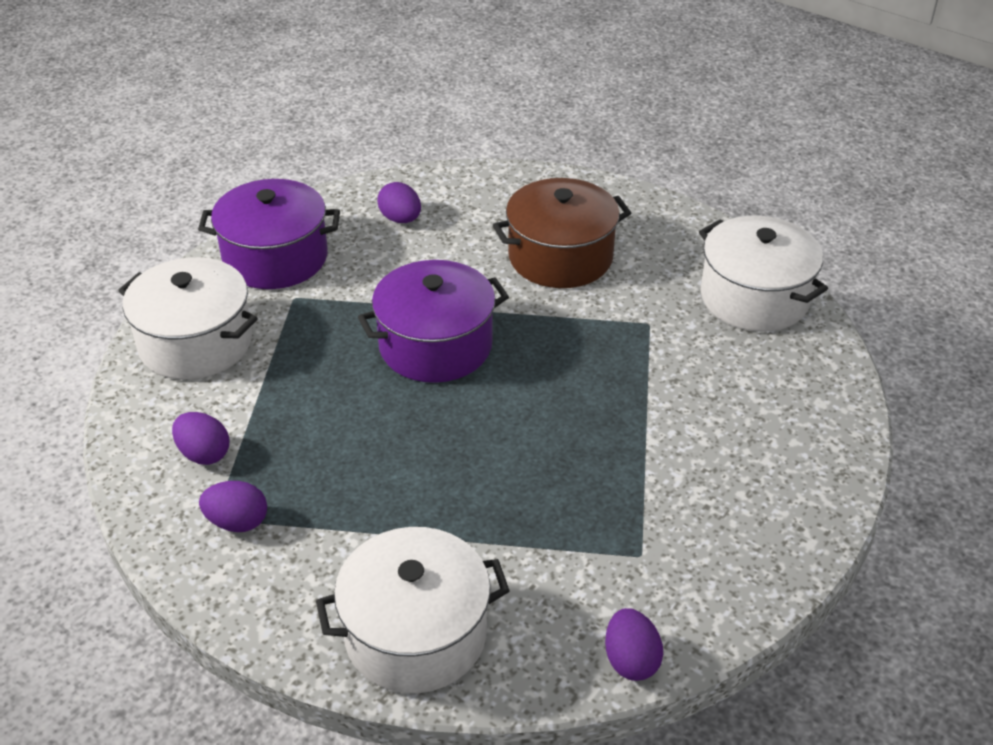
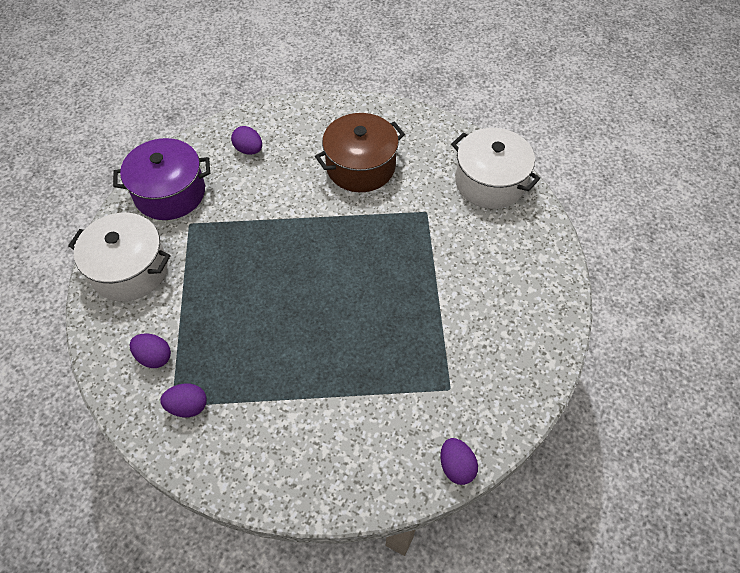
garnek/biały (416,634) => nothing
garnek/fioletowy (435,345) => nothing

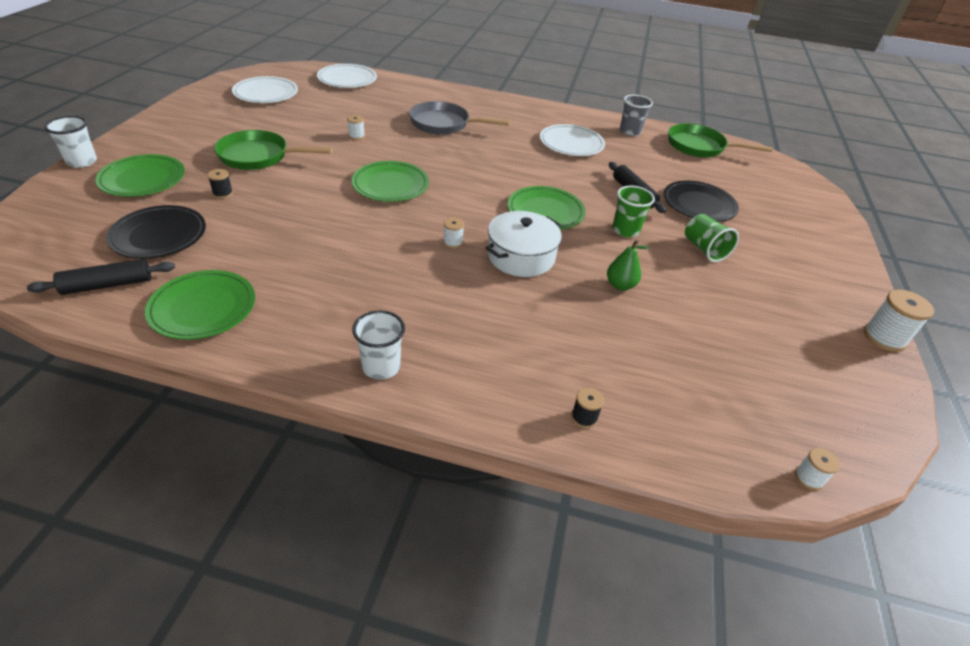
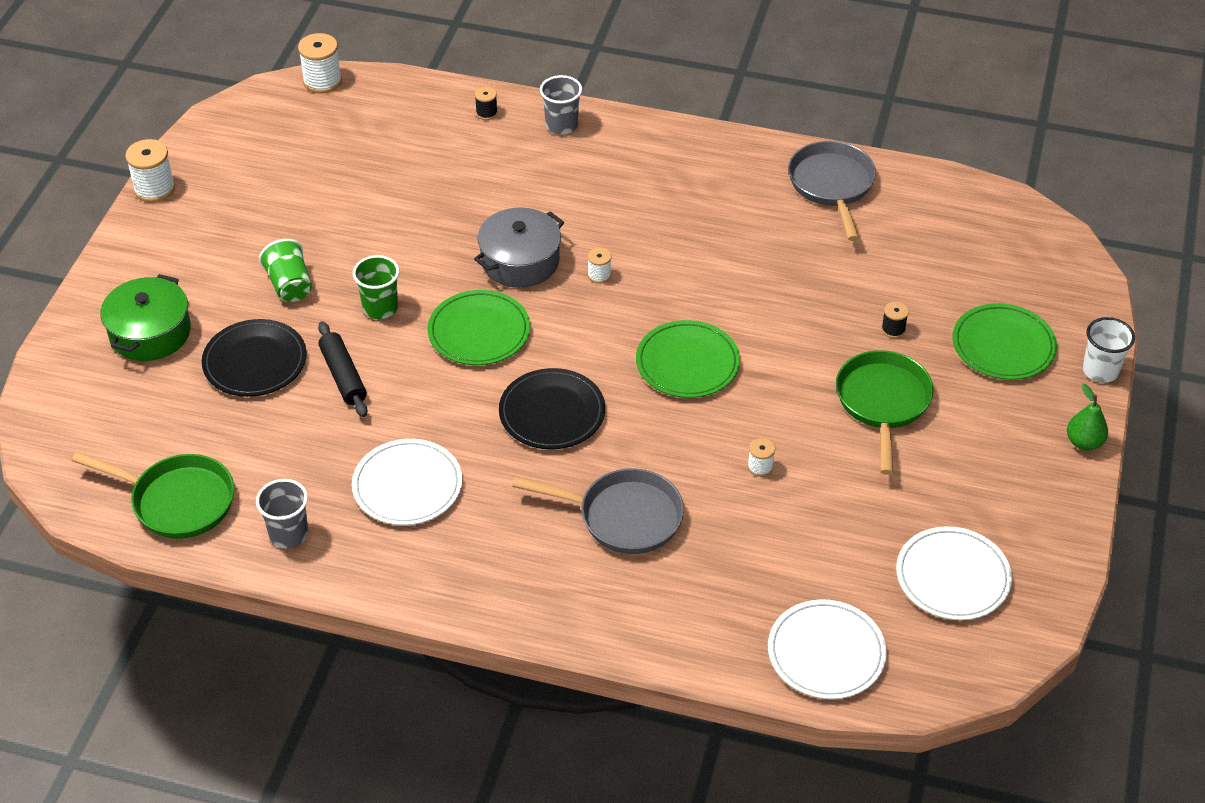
nothing => garnek/zielony (150,333)
szpulka/biały (809,478) => szpulka/biały (322,81), x1.82
garnek/biały (521,256) => garnek/szary (520,261)
talerz/czarny (159,235) => talerz/czarny (552,413), move
nothing => szklanka/szary (561,125)
talerz/zielony (203,308) => patelnia/szary (832,186)
patelnia/zielony (259,156) => patelnia/zielony (883,403), 90 degrees counterclockwise
gruszka/zielony (620,285) => gruszka/zielony (1084,442), move
wałek do ciasta/czarny (107,285) => nothing
szklanka/biały (381,367) => nothing

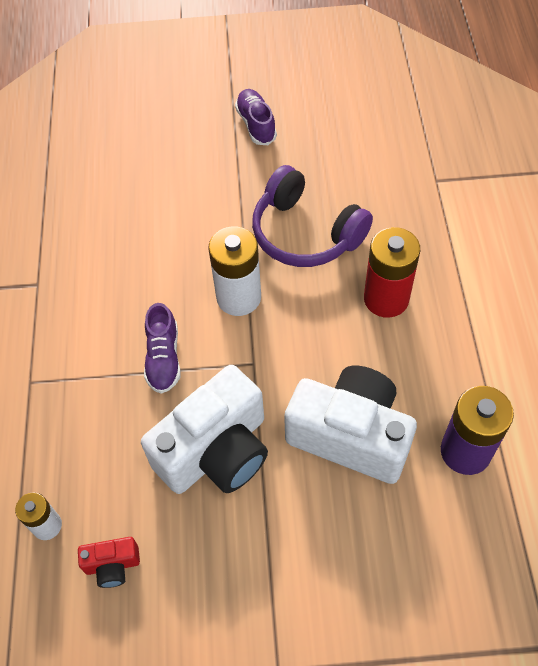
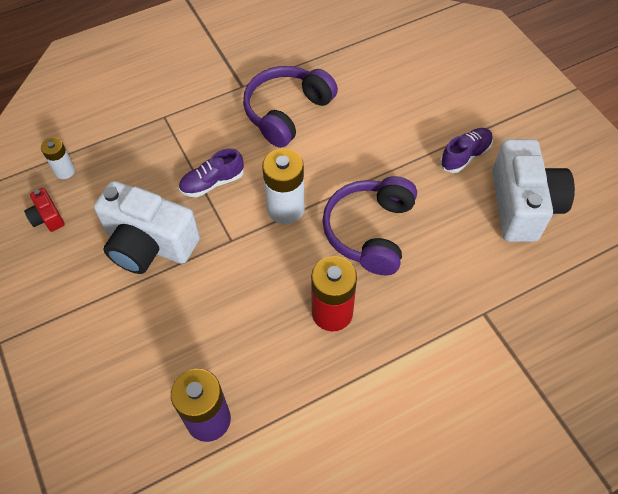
nothing => słuchawki/fioletowy (287,112)
aparat fotograficzny/biały (350,435) => aparat fotograficzny/biały (522,205), move

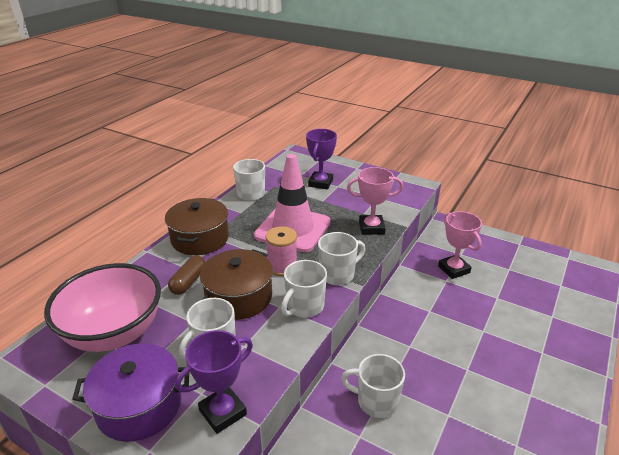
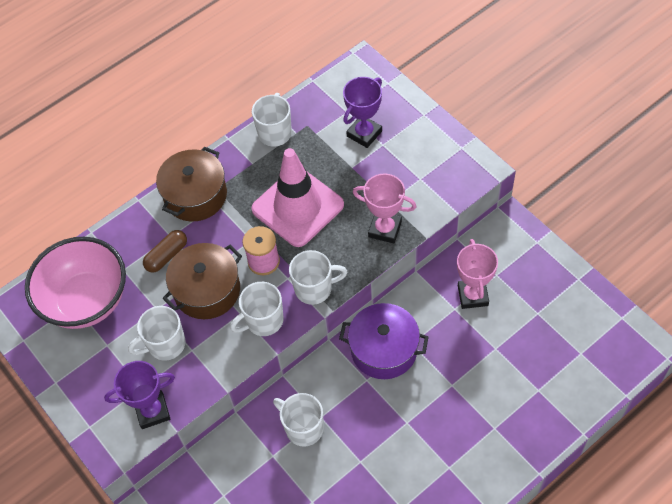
garnek/fioletowy (139,405) => garnek/fioletowy (384,349), move

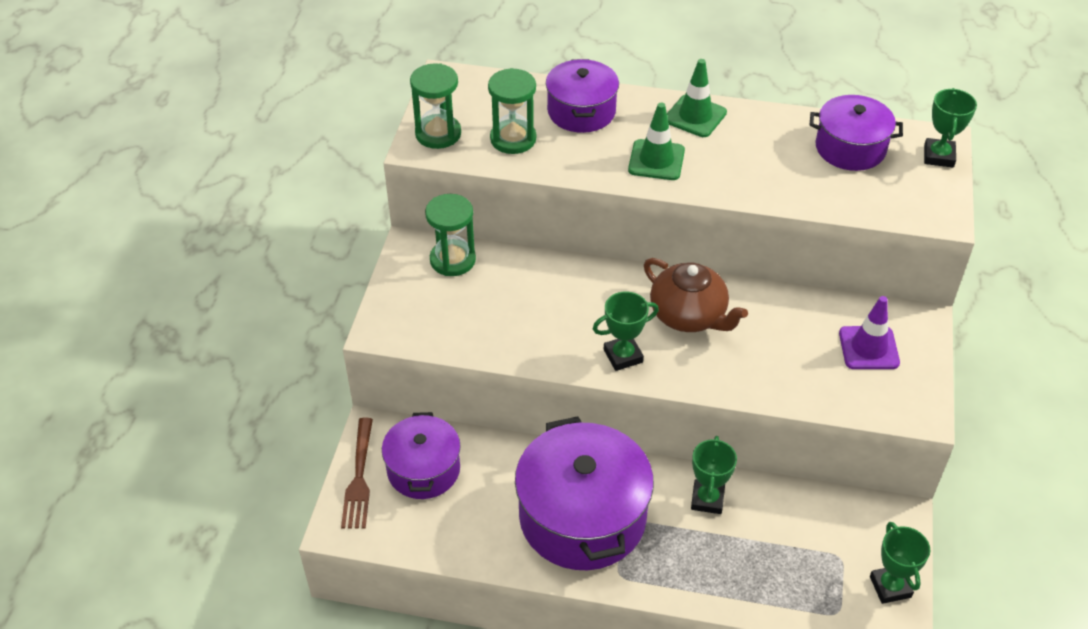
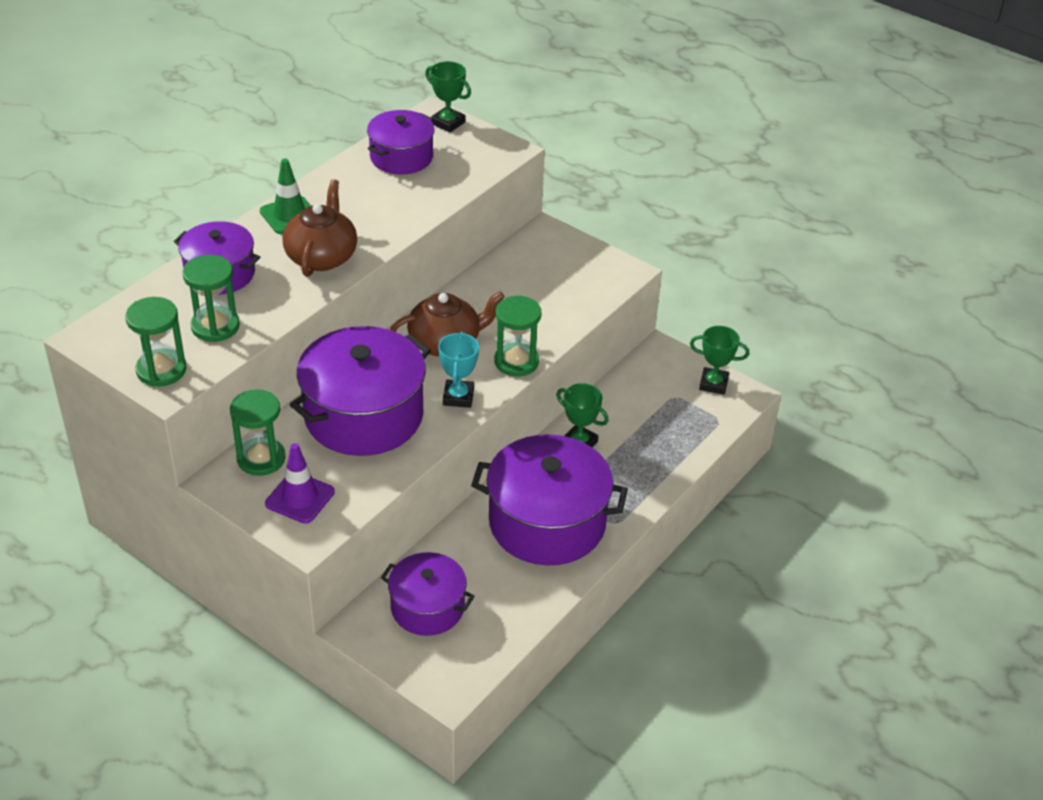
pachołek/fioletowy (868,348) => pachołek/fioletowy (300,498), move
pachołek/zielony (656,160) => imbryk/brązowy (322,257)
nothing => garnek/fioletowy (364,415)
puchar/zielony (623,356) => puchar/turkusowy (458,397)
nothing => klepsydra/zielony (516,362)
widelec/brązowy (359,477) => nothing

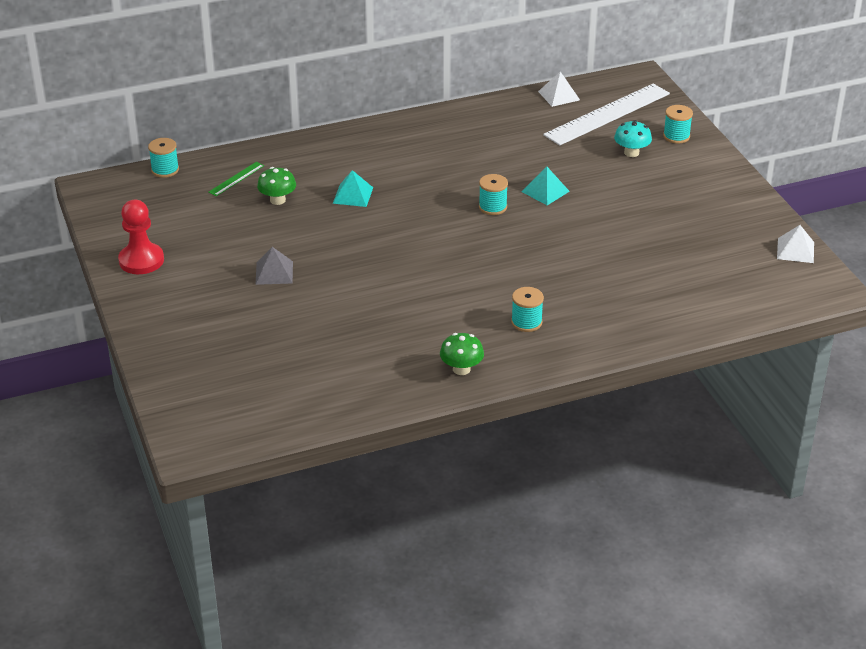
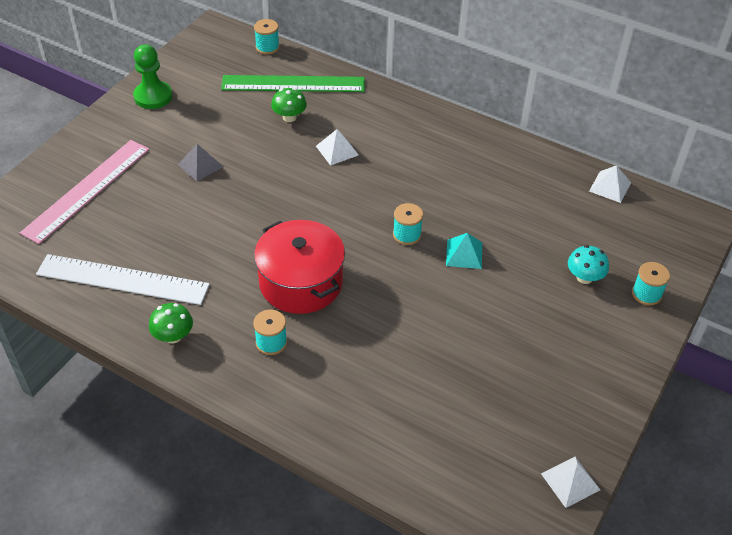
nothing => linijka/różowy (87,190)
linijka/biały (607,114) => linijka/biały (122,279), move
pionek/czerwony (141,260) => pionek/zielony (153,96)
linijka/zielony (236,179) => linijka/zielony (293,84), x2.31
nothing => garnek/czerwony (301,282)
piramida/turkusowy (353,195) => piramida/biały (337,150)

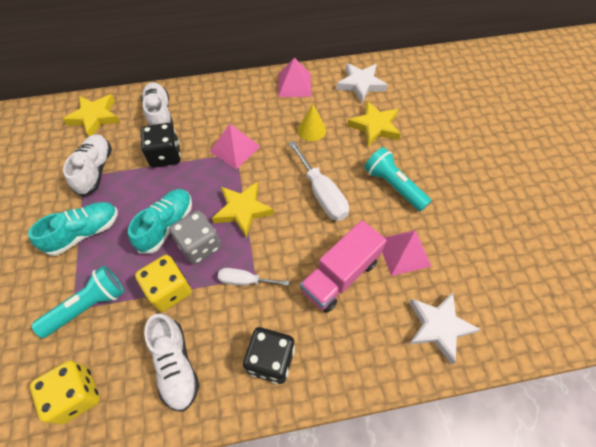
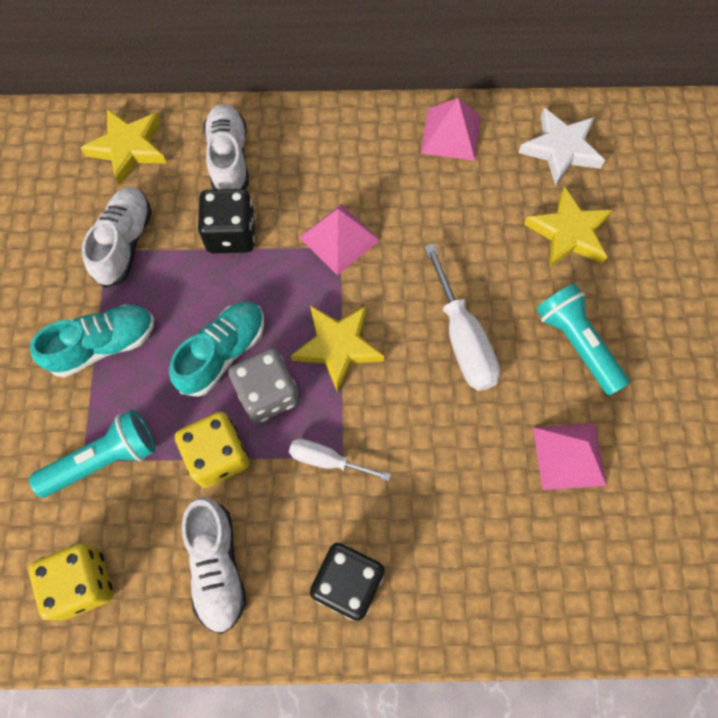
stożek/żółty (311,130) => nothing
ciężarówka/różowy (340,275) => nothing
gwiazda/biały (438,327) => nothing

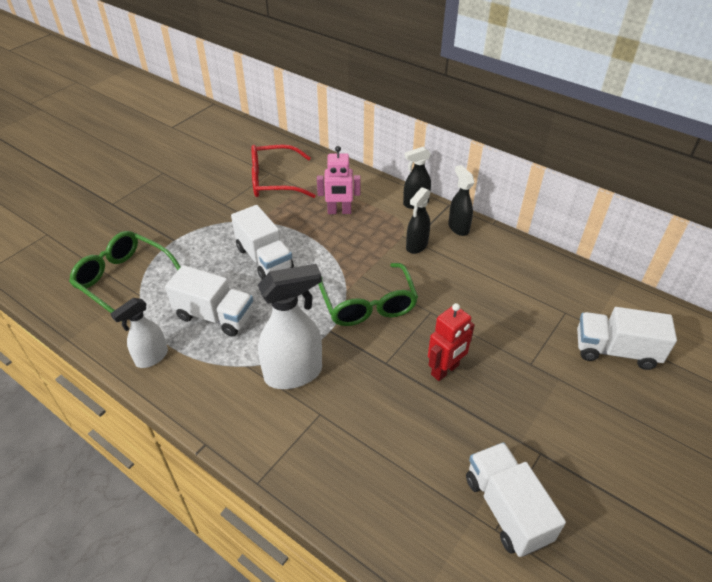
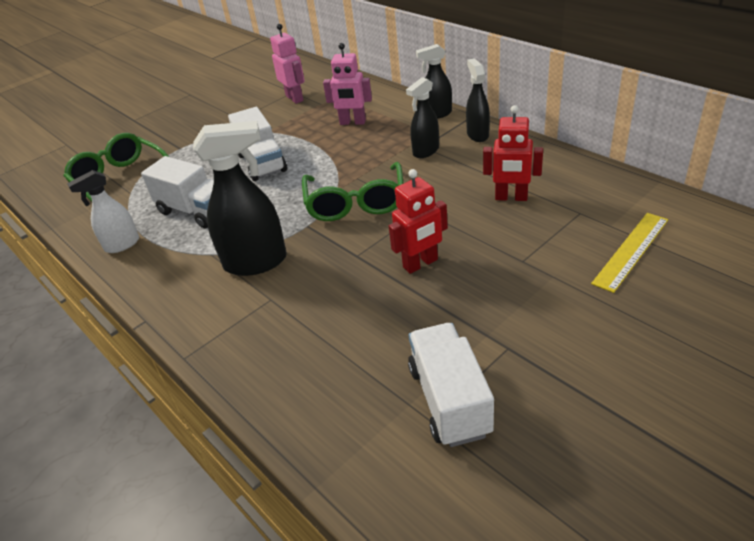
spryskiwacz/biały (294,373) => spryskiwacz/czarny (256,262)
okulary/czerwony (274,181) => robot/różowy (294,98)
nothing => robot/czerwony (511,197)
ciężarówka/biały (615,351) => linijka/żółty (631,251)

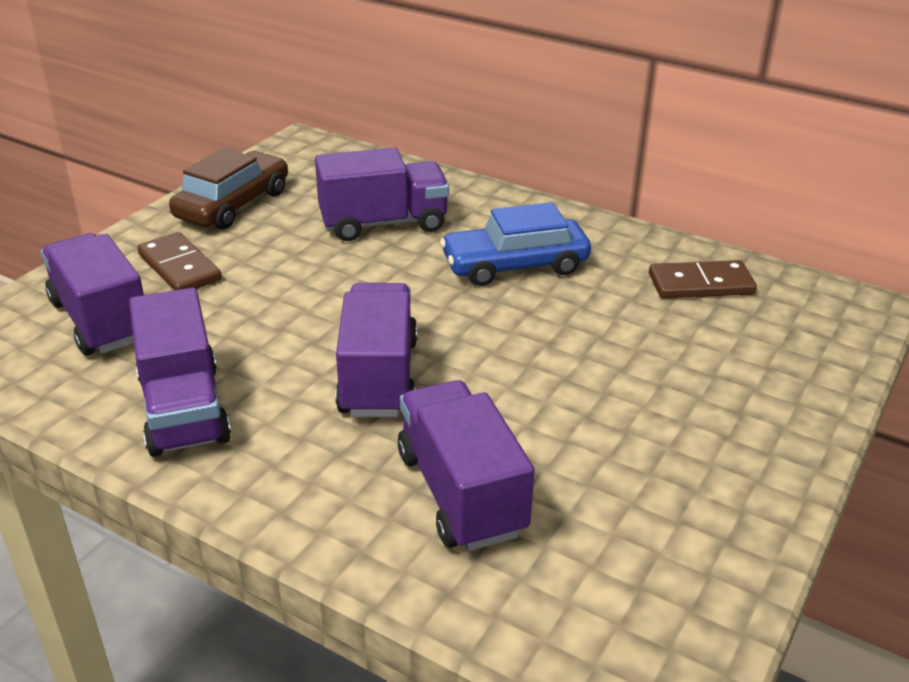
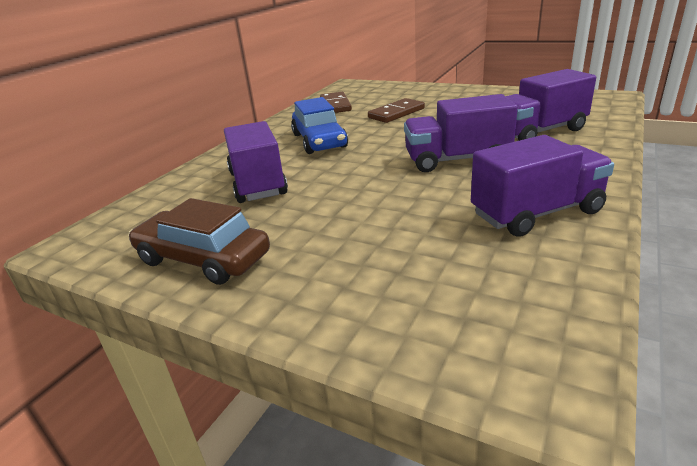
kostka domina/brązowy (180,267) => kostka domina/brązowy (396,113), move
ciężarówka/fioletowy (101,320) => nothing

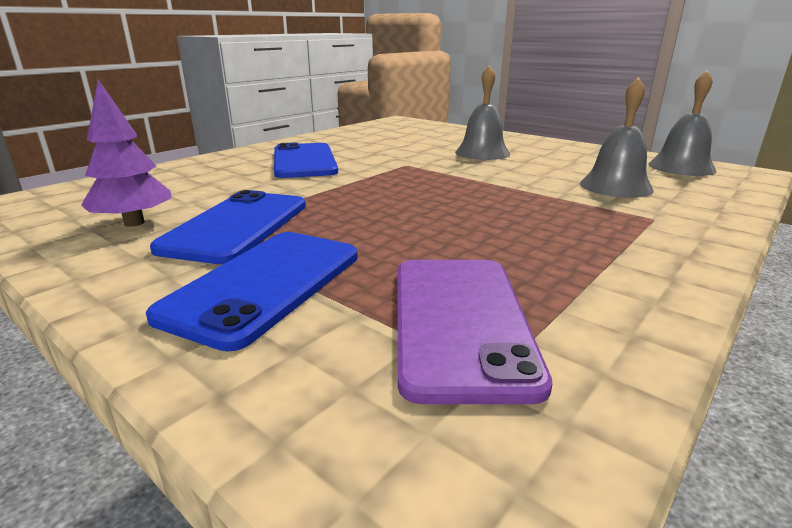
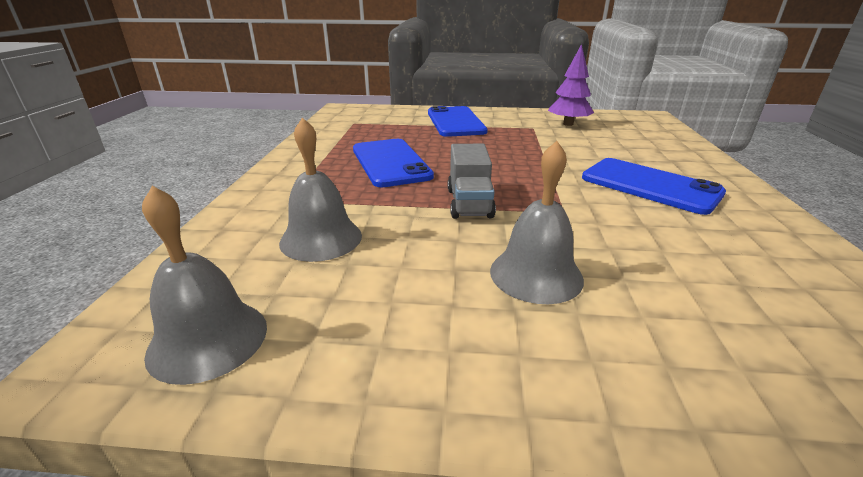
telefon/niebieski (237,226) => telefon/niebieski (390,163), move
nothing => ciężarówka/szary (469,203)
telefon/fioletowy (460,322) => nothing

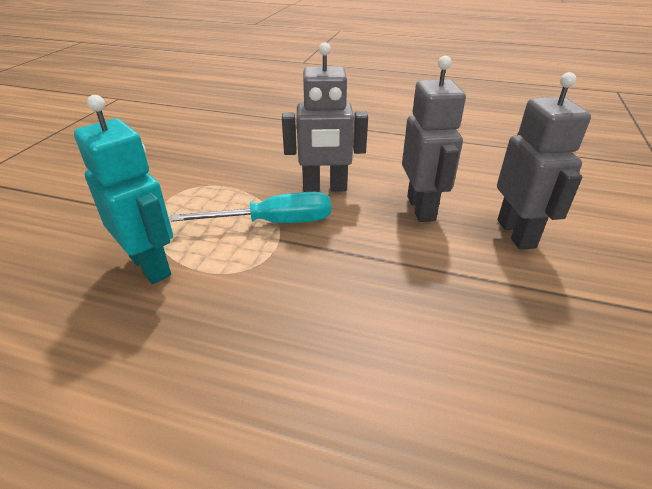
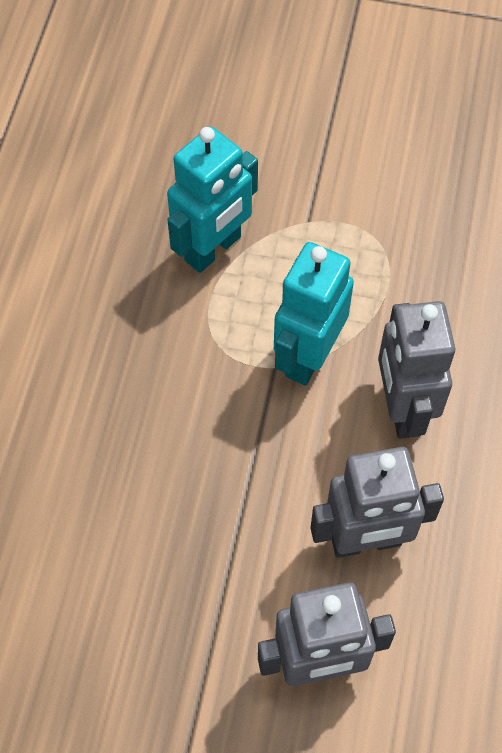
śrubokręt/turkusowy (274,222) => robot/turkusowy (308,356)

